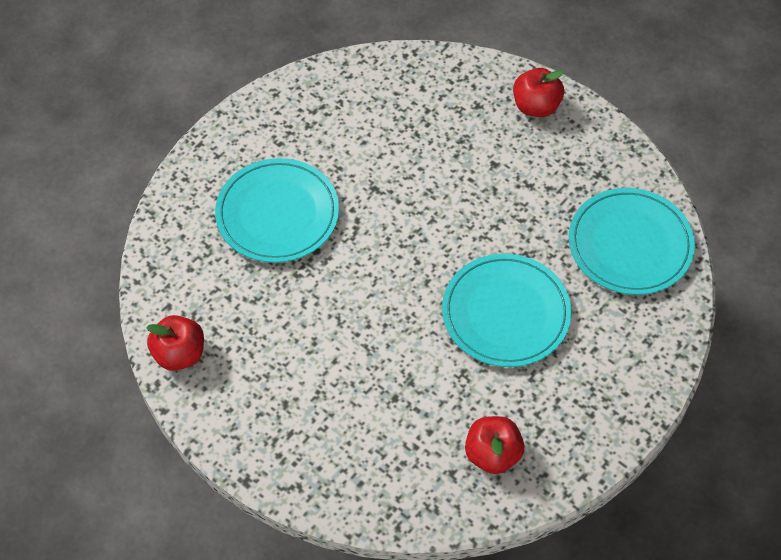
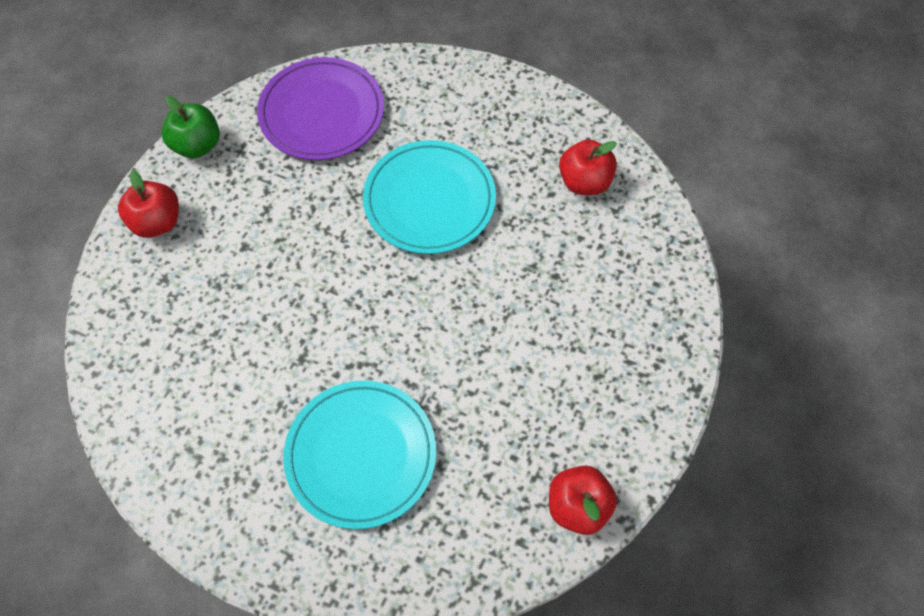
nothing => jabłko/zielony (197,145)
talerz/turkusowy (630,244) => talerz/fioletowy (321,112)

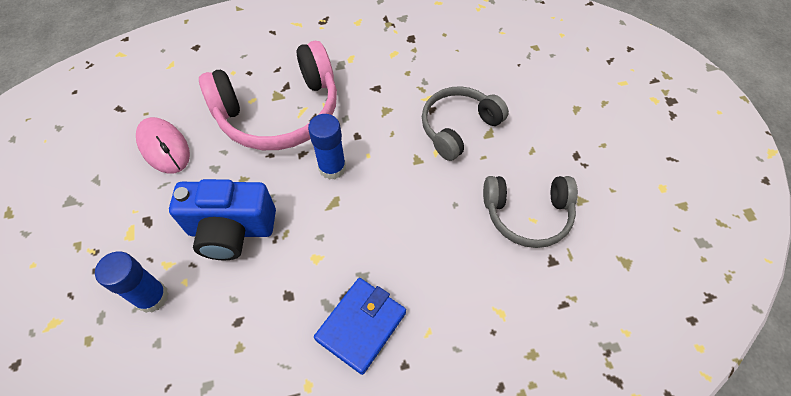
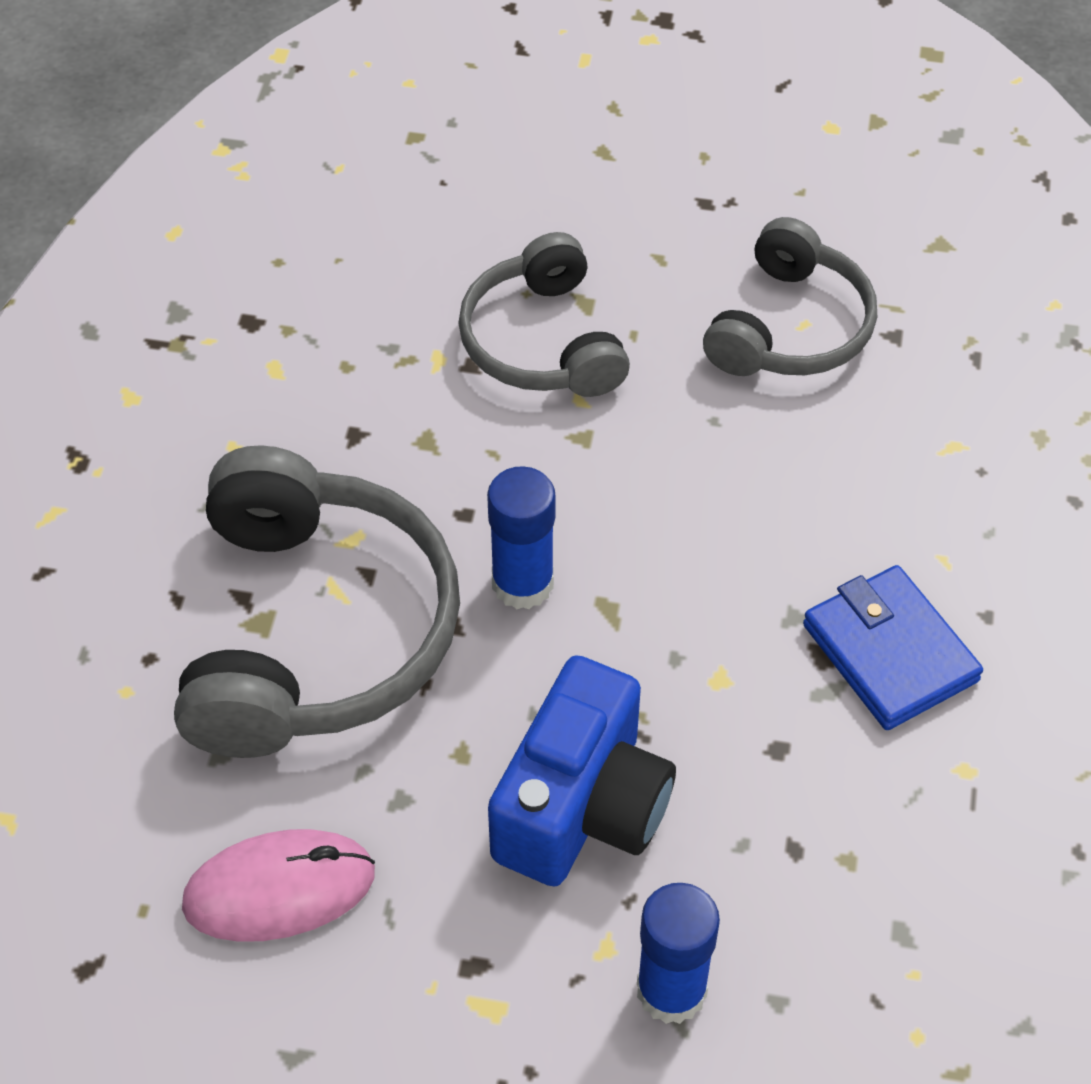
słuchawki/różowy (280,112) => słuchawki/szary (314,631)

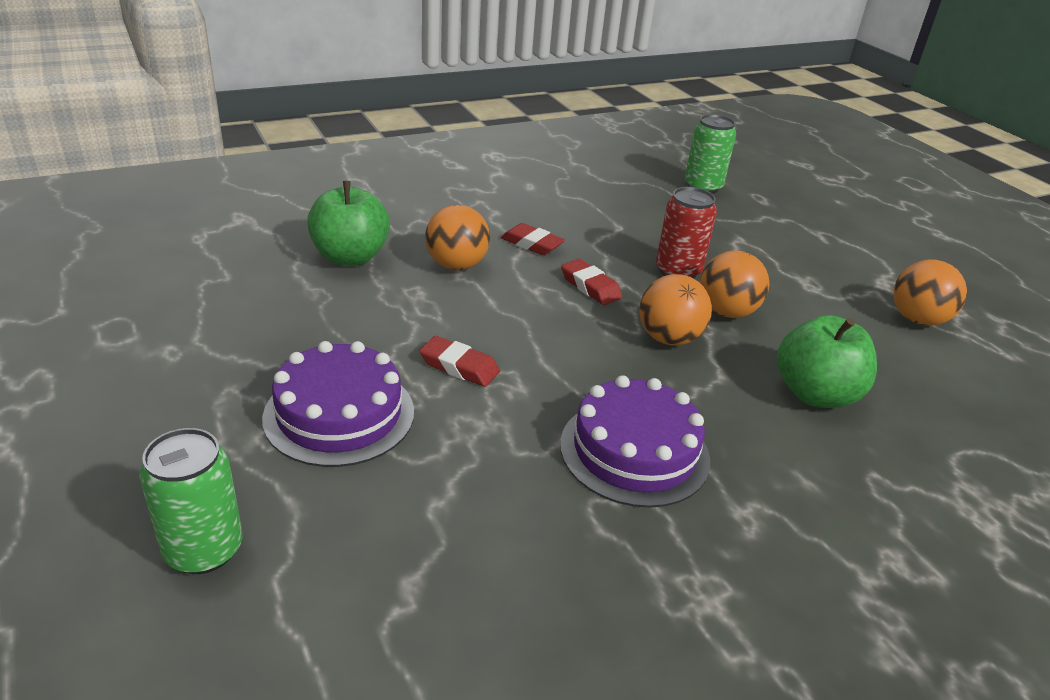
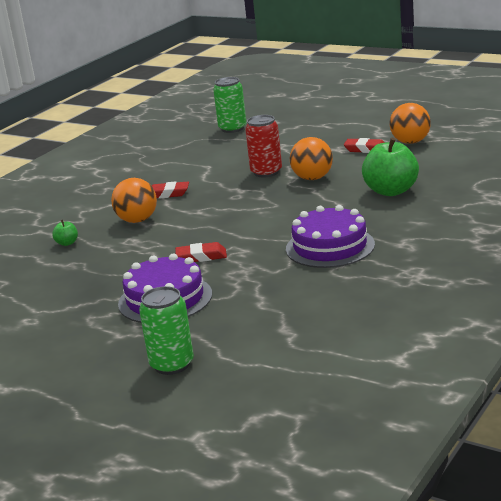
jabłko/zielony (350,257) => jabłko/zielony (67,243), x0.44
gumka do mazania/czerwony (590,286) => gumka do mazania/czerwony (366,149), move
piłka/pomarańczowy (668,338) => nothing

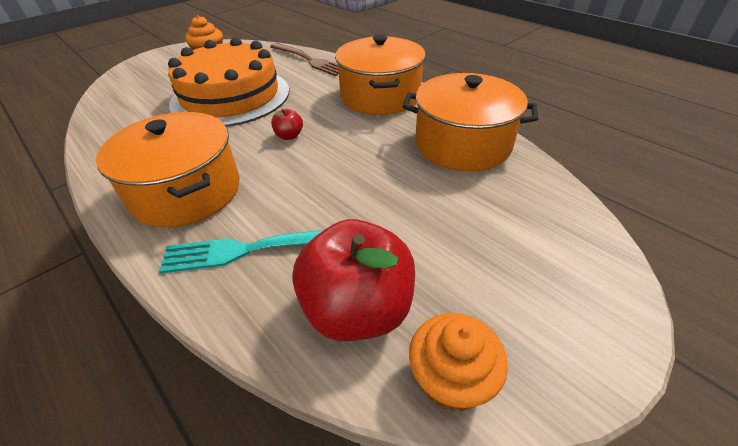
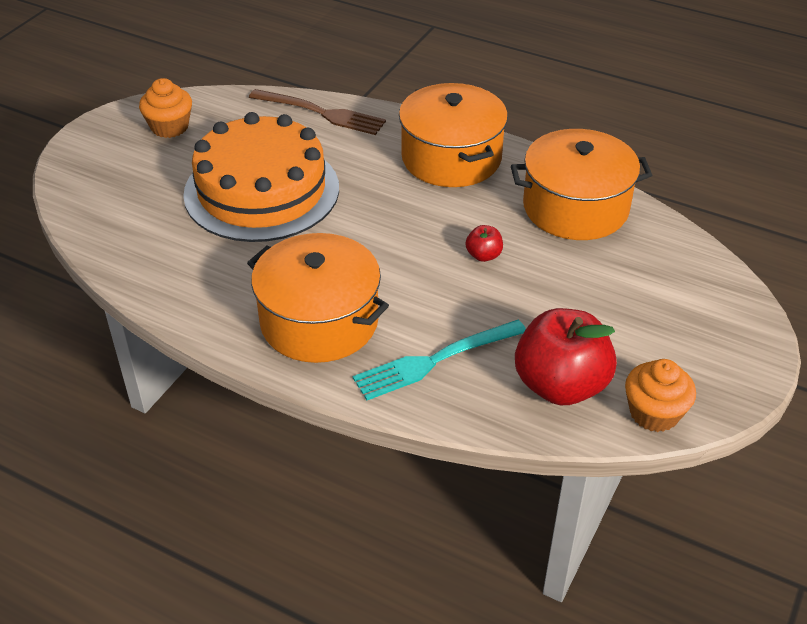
jabłko/czerwony (289,136) => jabłko/czerwony (483,255), move

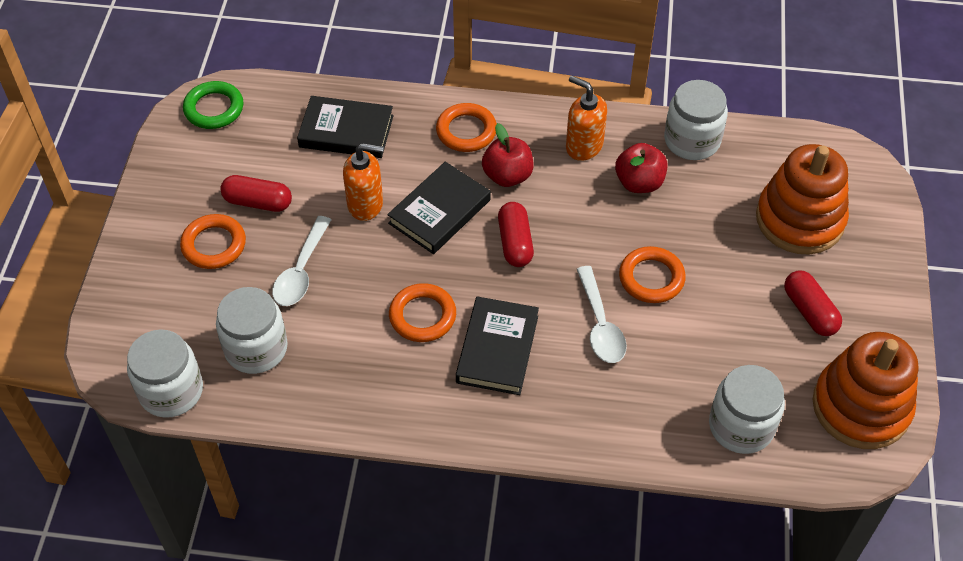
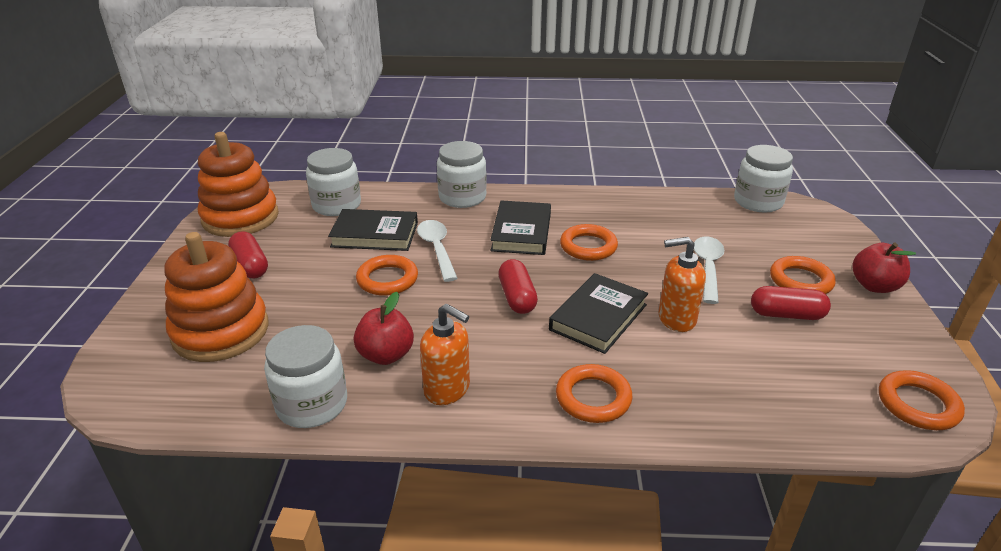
książka/czarny (346,131) => książka/czarny (375,235), move
słoik/biały (256,348) => słoik/biały (462,197), move
jabłko/czerwony (507,176) => jabłko/czerwony (874,286), move
pierścień/zielony (214,109) => pierścień/pomarańczowy (918,404)

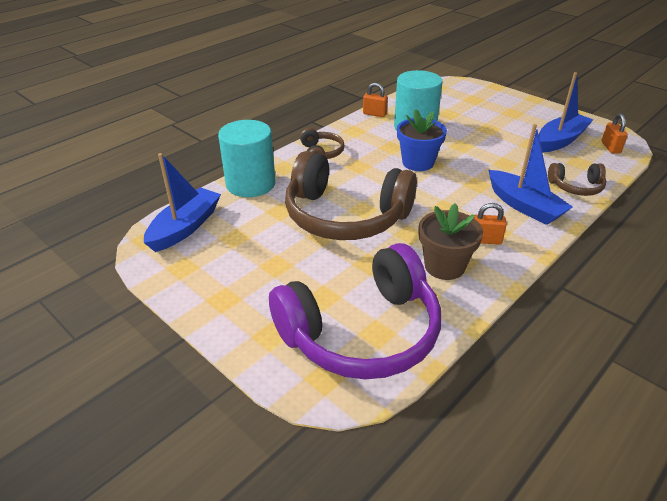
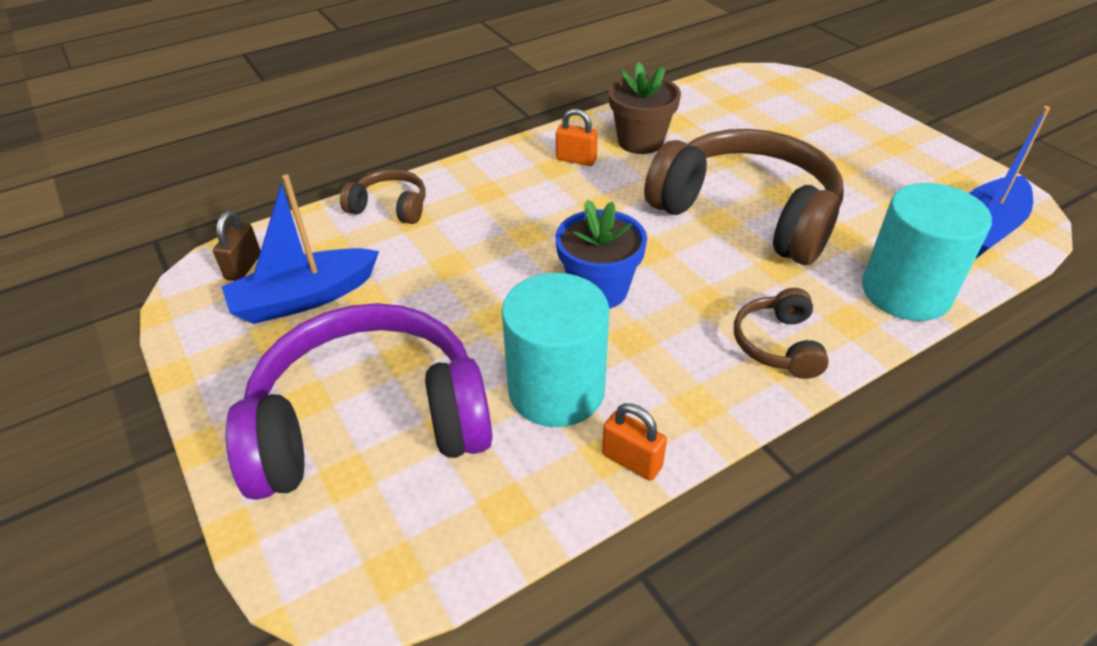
kłódka/pomarańczowy (610,147) => kłódka/brązowy (243,267)
słuchawki/fioletowy (362,332) => słuchawki/fioletowy (369,422), move
łódka/niebieski (524,206) => nothing

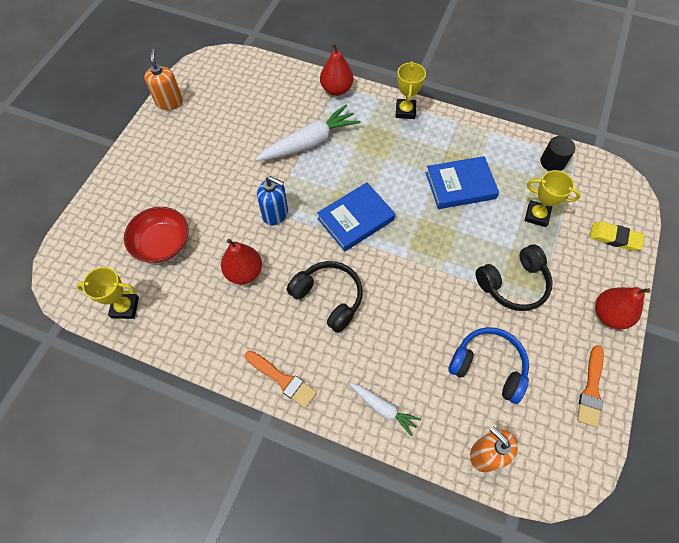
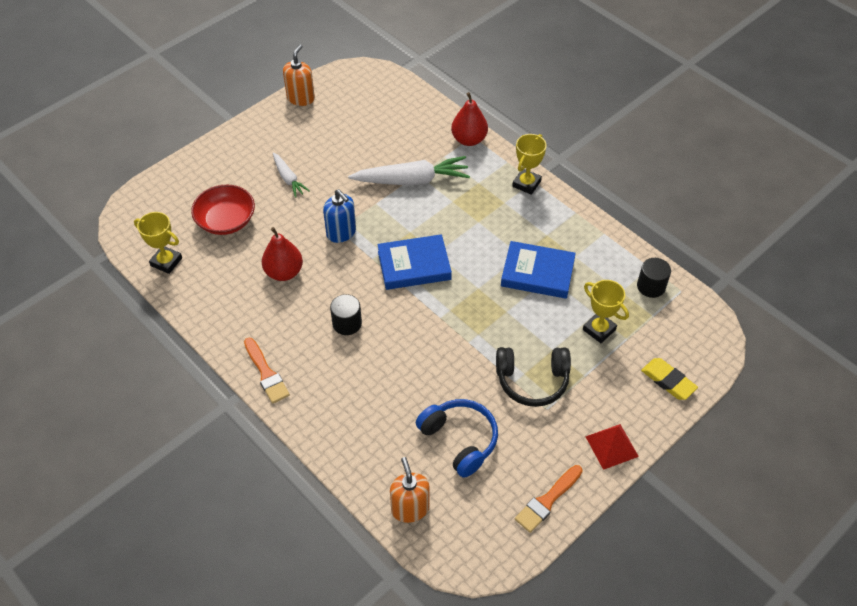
marchewka/biały (383,408) => marchewka/biały (288,179), move
słuchawki/czarny (328,298) => walec/czarny (347,323)
gruszka/czerwony (609,315) => piramida/czerwony (611,446)

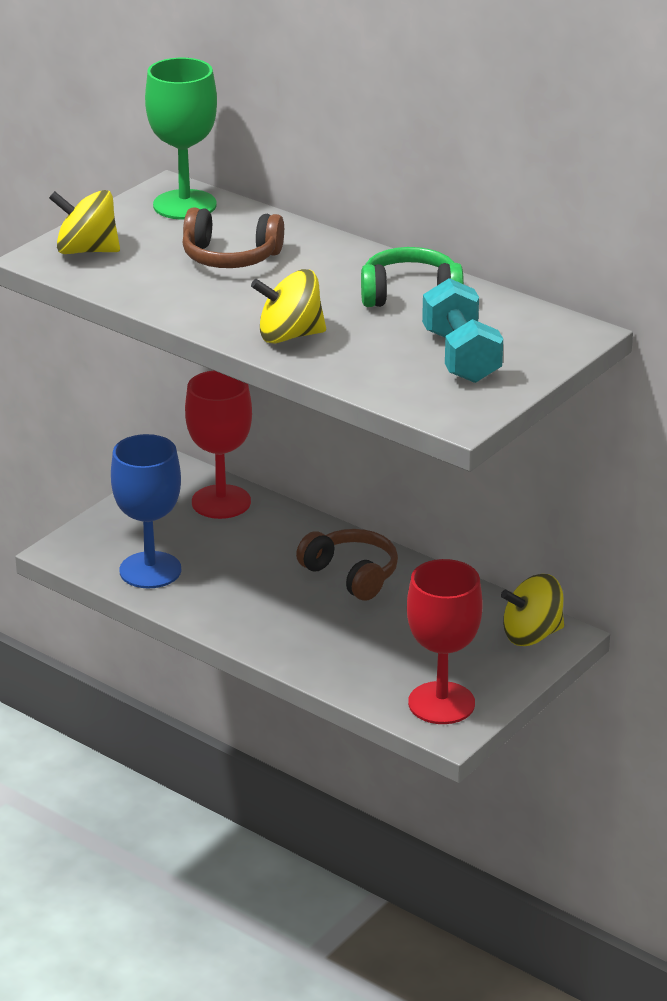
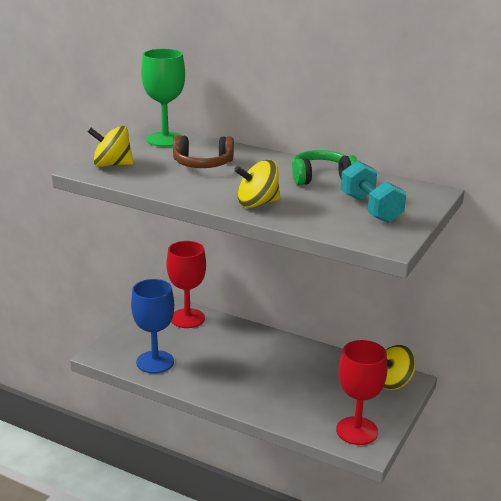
słuchawki/brązowy (351,575) => nothing

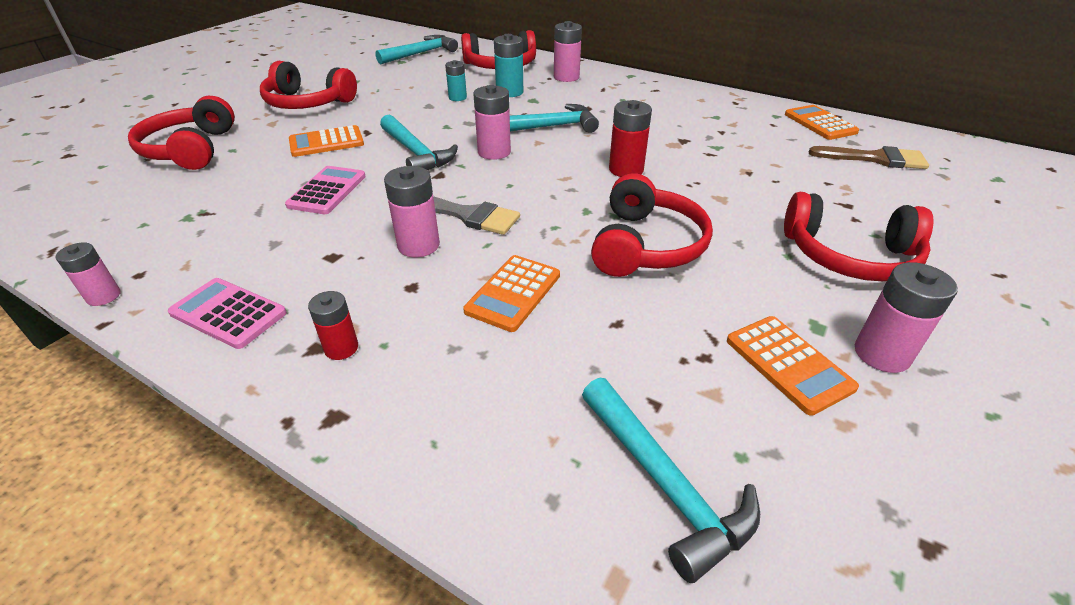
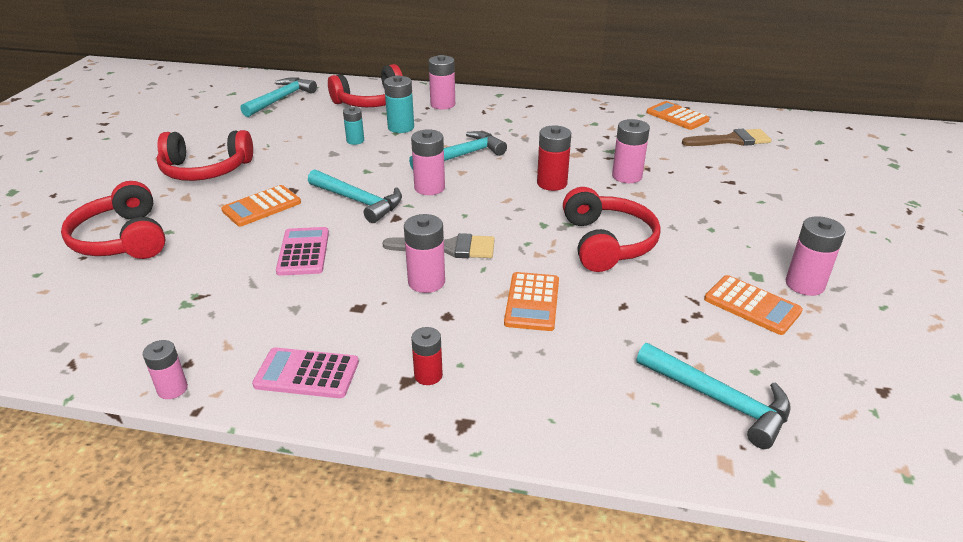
nothing => bateria/różowy (627,176)
słuchawki/czerwony (849,255) => nothing

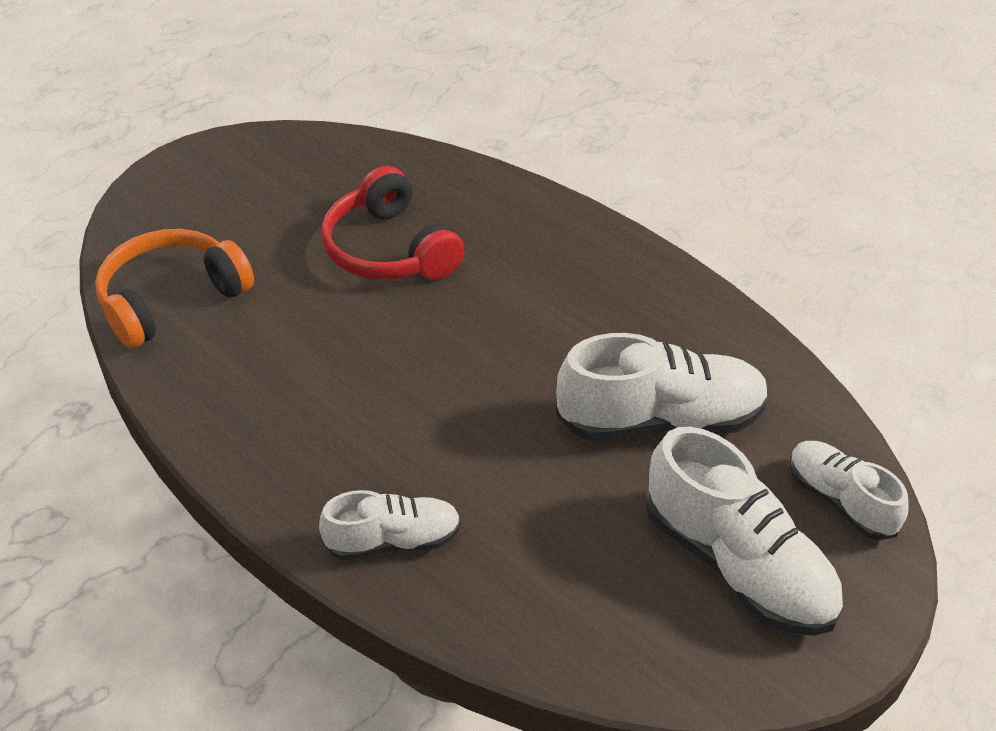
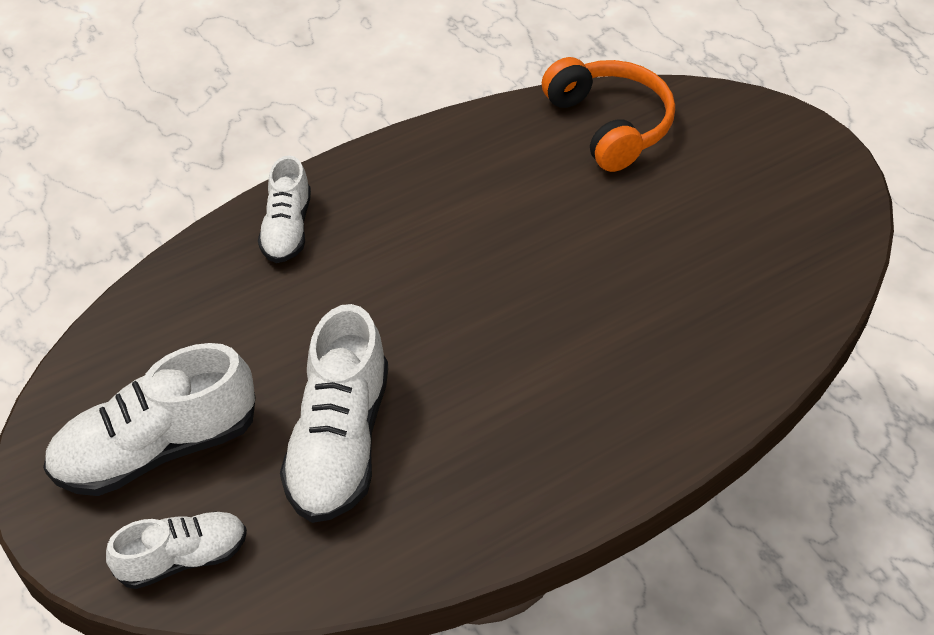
słuchawki/czerwony (389,249) => nothing

